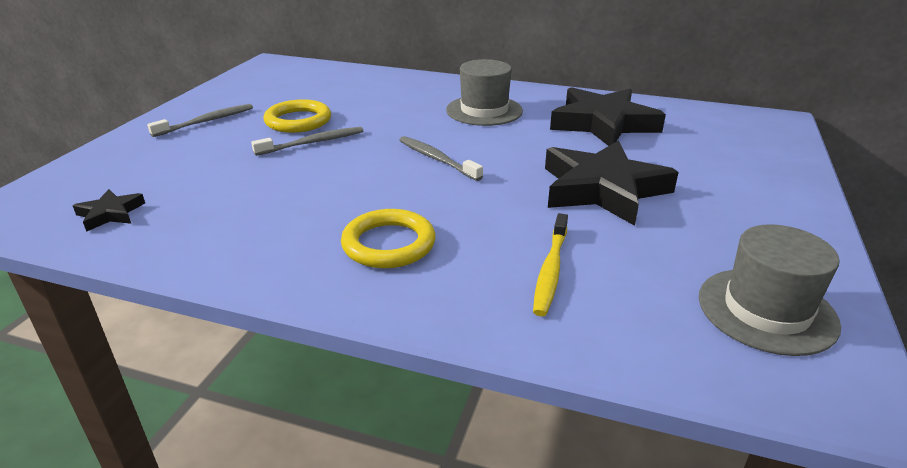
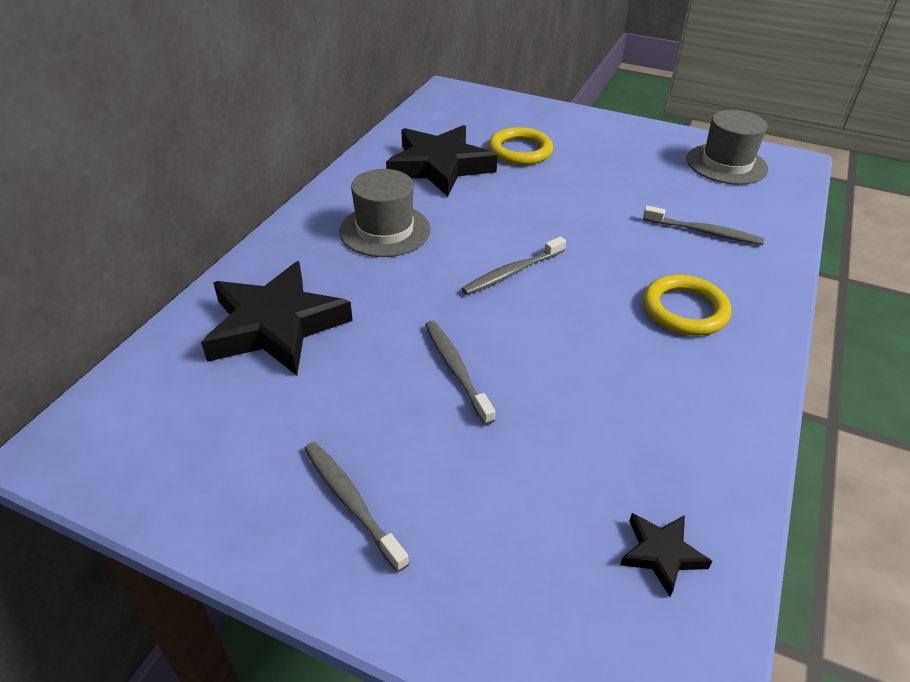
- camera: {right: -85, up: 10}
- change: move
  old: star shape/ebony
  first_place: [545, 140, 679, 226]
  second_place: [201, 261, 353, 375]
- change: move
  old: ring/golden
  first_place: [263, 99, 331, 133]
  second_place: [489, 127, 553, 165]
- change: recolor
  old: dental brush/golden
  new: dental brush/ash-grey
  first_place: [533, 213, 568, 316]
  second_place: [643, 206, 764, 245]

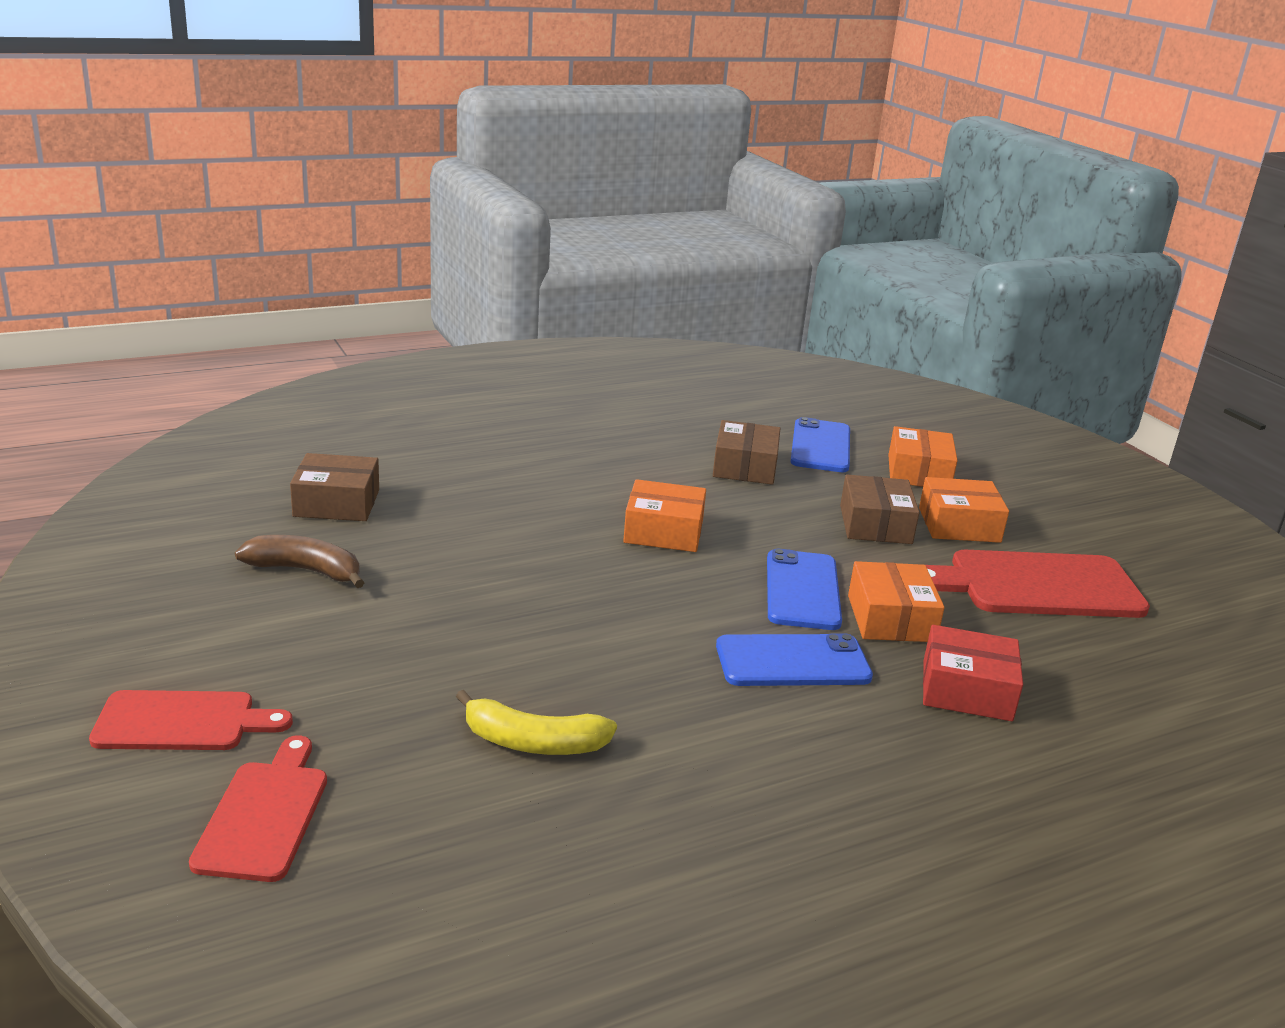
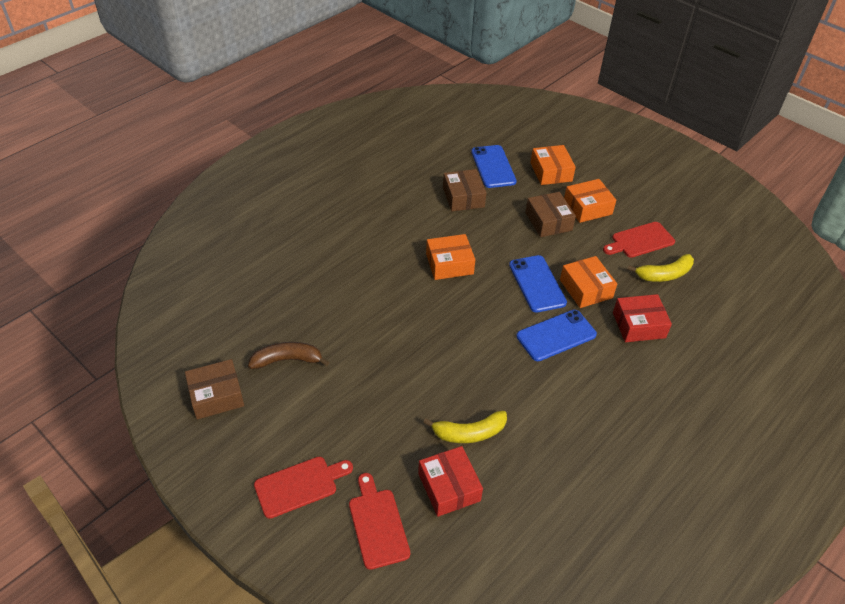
- camera: {right: -20, up: 20}
- change: move
  old: parcel/brown
  first_place: [290, 453, 379, 521]
  second_place: [185, 359, 244, 419]
- change: insert
  new: parcel/red
  second_place: [418, 446, 483, 517]
- change: resize
  old: chopping board/red
  first_place: [926, 550, 1150, 618]
  second_place: [603, 222, 675, 258]
  factor: 0.63
- change: insert
  new: banana/golden
  second_place: [627, 254, 694, 282]

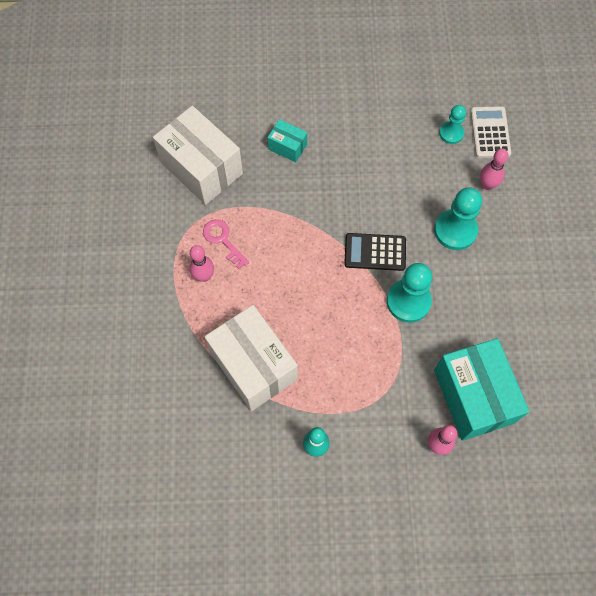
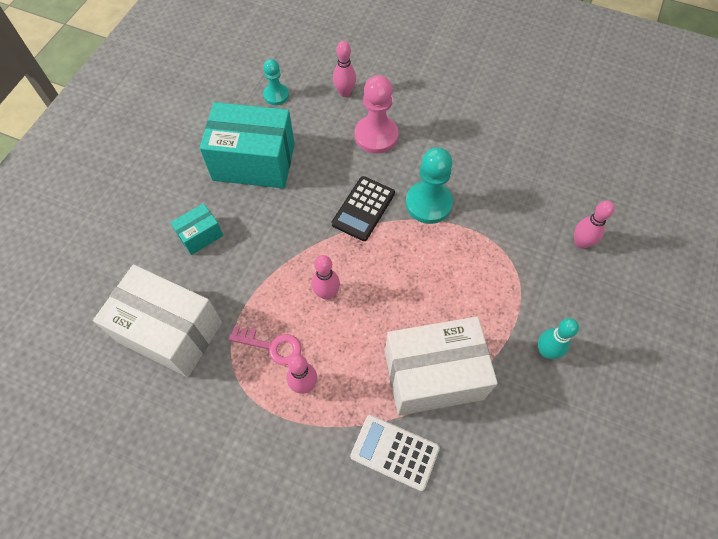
- camera: {right: -65, up: -5}
- change: rotate
  old: parcel/white
  first_place: [153, 106, 243, 205]
  second_place: [93, 264, 222, 377]
  degrees: 45
- change: move
  old: parcel/teal
  first_place: [434, 338, 530, 441]
  second_place: [200, 102, 295, 188]
- change: rotate
  old: key/pink
  first_place: [203, 219, 249, 269]
  second_place: [228, 326, 301, 365]
  degrees: -150
- change: insert
  new: skittle/pink
  second_place: [312, 255, 340, 300]
- change: move
  old: calculator/white
  first_place: [471, 106, 511, 158]
  second_place: [350, 415, 440, 491]
- change: recolor
  old: chess pawn/teal
  new: chess pawn/pink
  first_place: [434, 187, 482, 250]
  second_place: [355, 75, 398, 154]

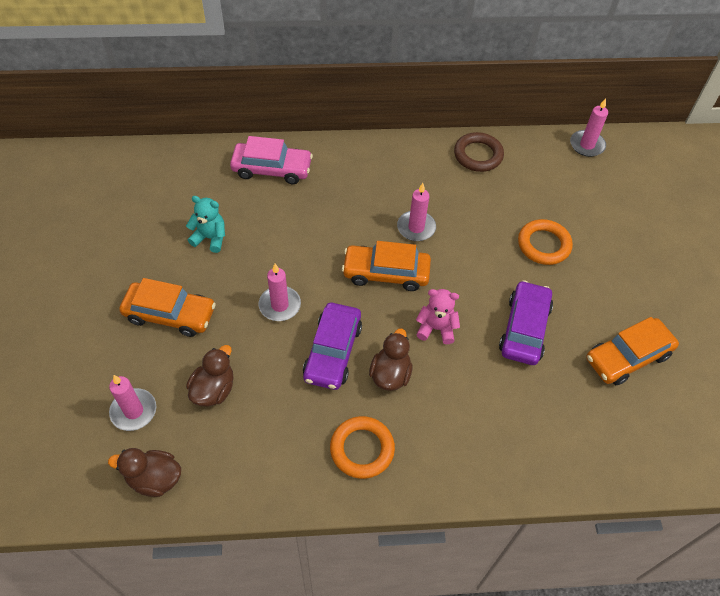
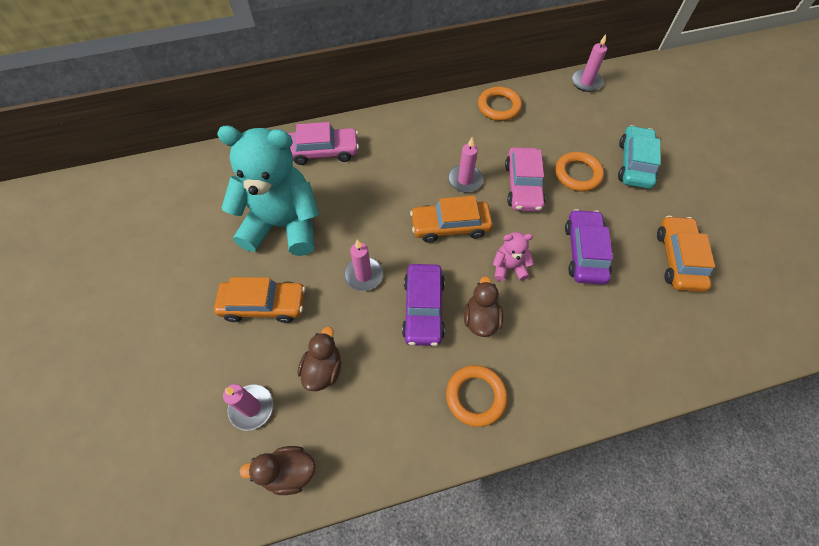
- camera: {right: -10, up: 5}
- change: resize
  old: stuffed bear/teal
  first_place: [186, 196, 225, 253]
  second_place: [217, 126, 319, 256]
  factor: 2.36
- change: recolor
  old: ring/brown
  new: ring/orange
  first_place: [454, 132, 504, 172]
  second_place: [478, 86, 522, 121]
- change: insert
  new: automobile/pink
  second_place: [505, 147, 546, 212]
- change: insert
  new: automobile/teal
  second_place: [618, 125, 661, 189]
- change: rotate
  old: automobile/orange
  first_place: [586, 317, 679, 385]
  second_place: [657, 216, 715, 292]
  degrees: 135

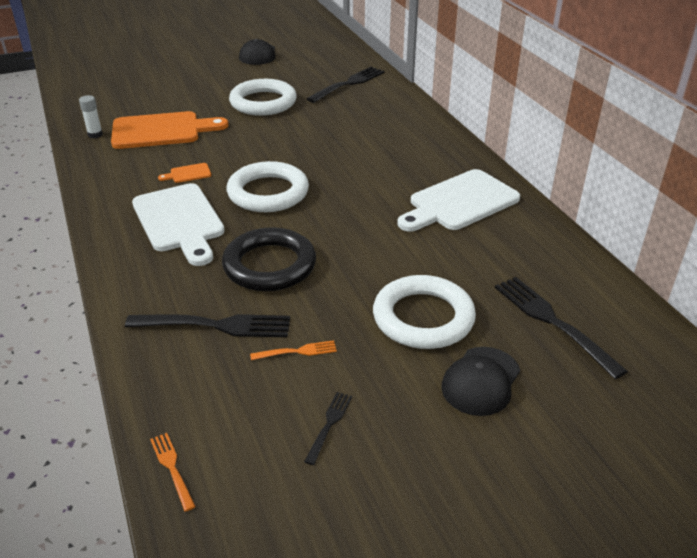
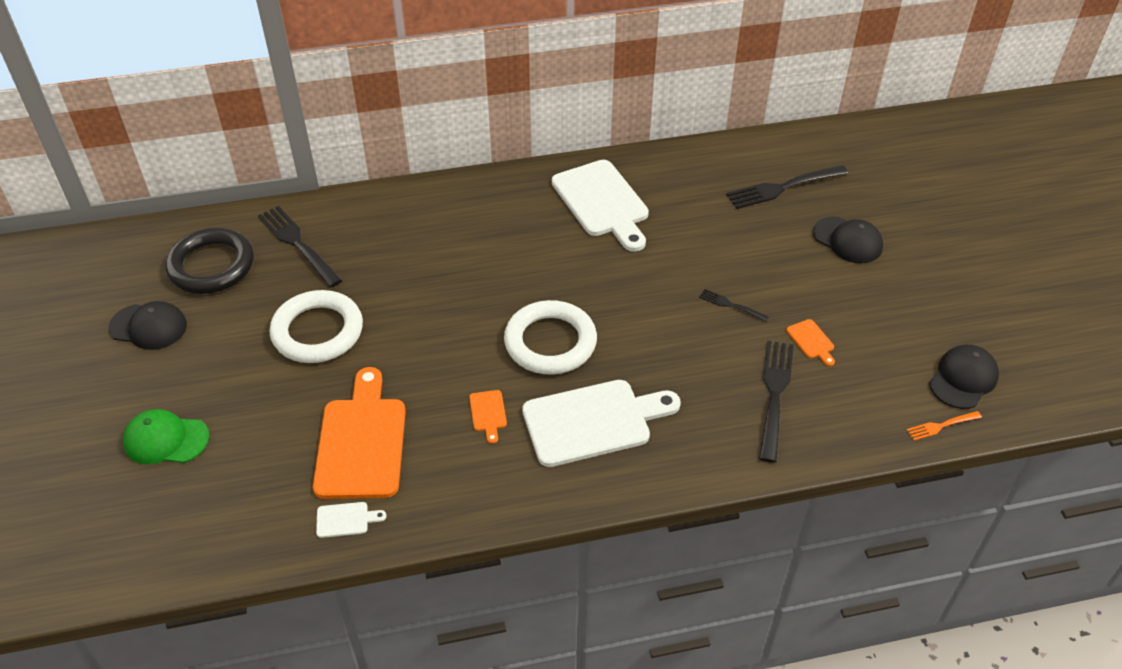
- camera: {right: -80, up: 10}
- change: insert
  new: peaked cap/leaf-green
  second_place: [123, 409, 209, 464]
- change: move
  old: ring/ebony
  first_place: [222, 227, 316, 291]
  second_place: [165, 228, 254, 294]
- change: replace
  old: stick of glue/white
  new: chopping board/white
  first_place: [79, 95, 103, 139]
  second_place: [316, 502, 387, 538]
- change: move
  old: dinner fork/ebony
  first_place: [304, 392, 352, 465]
  second_place: [699, 289, 769, 322]
- change: replace
  old: dinner fork/orange
  new: chopping board/orange
  first_place: [250, 340, 337, 360]
  second_place: [787, 319, 835, 366]
- change: insert
  new: peaked cap/ebony
  second_place: [929, 345, 999, 409]
- change: delete
  old: ring/white
  first_place: [373, 275, 476, 349]

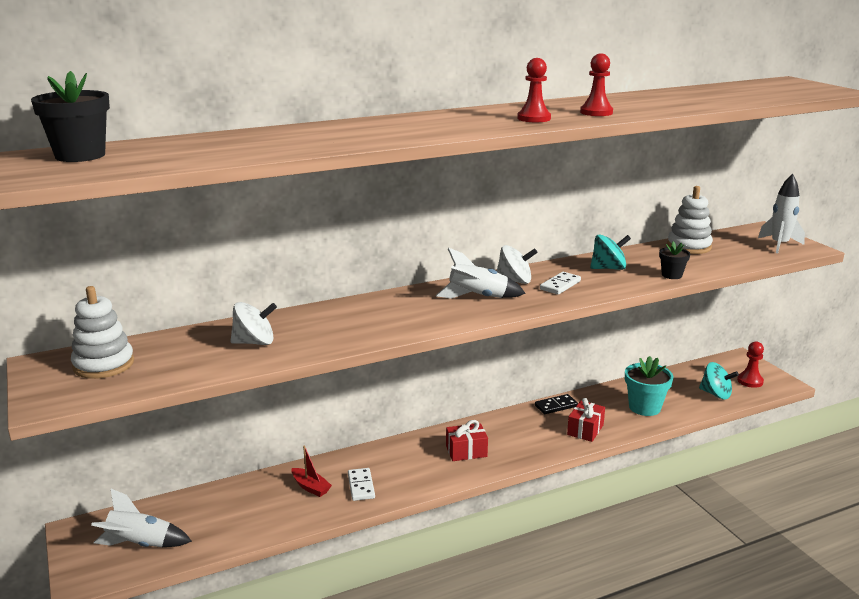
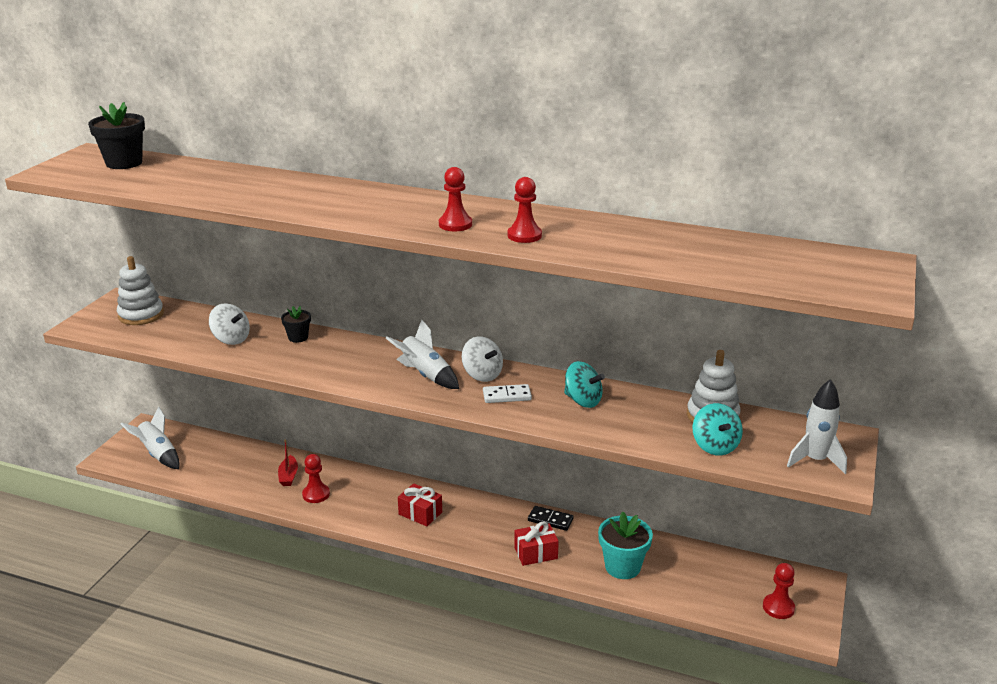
- camera: {right: 45, up: 5}
- change: move
  old: flower pot/ebony
  first_place: [659, 241, 690, 279]
  second_place: [281, 306, 311, 343]
- change: replace
  old: domino tile/white
  new: chess pawn/red
  first_place: [348, 468, 375, 501]
  second_place: [302, 454, 330, 503]
- change: move
  old: spinning top/teal
  first_place: [699, 362, 739, 400]
  second_place: [693, 403, 743, 455]

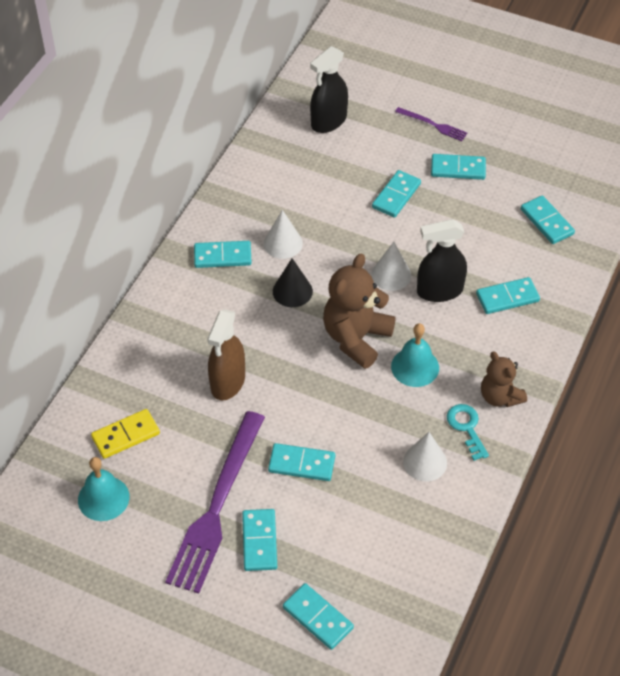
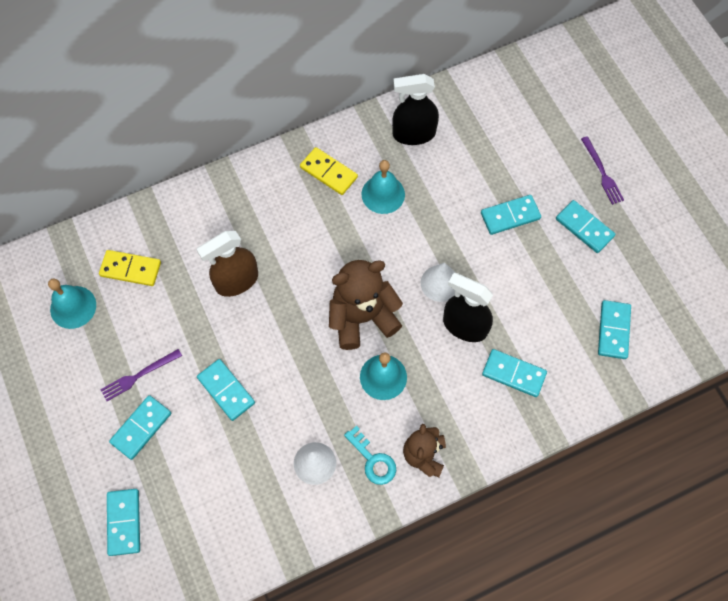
- camera: {right: 40, up: 15}
- change: resize
  old: dinner fork/violet
  first_place: [165, 411, 265, 594]
  second_place: [100, 349, 182, 401]
  factor: 0.45
- change: recolor
  old: domino tile/teal
  new: domino tile/golden
  first_place: [194, 241, 252, 268]
  second_place: [300, 147, 358, 195]
- change: rotate
  old: key/teal
  first_place: [447, 404, 489, 461]
  second_place: [344, 426, 396, 485]
  degrees: 120
- change: replace
  old: cone/white
  new: bell/teal
  first_place: [264, 210, 303, 259]
  second_place: [362, 160, 405, 214]
- change: move
  old: spray cleaner/ebony
  first_place: [310, 46, 348, 133]
  second_place: [392, 74, 439, 145]
- change: delete
  old: cone/ebony
  first_place: [273, 258, 313, 307]

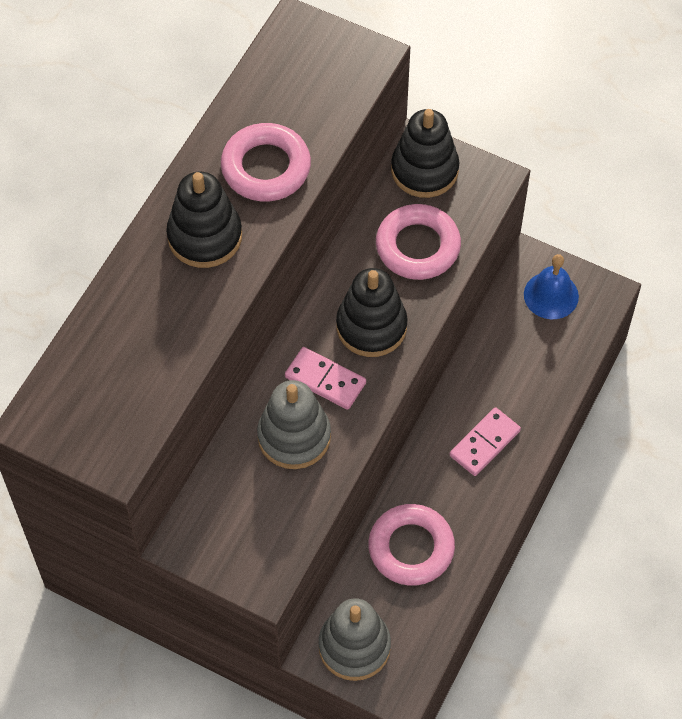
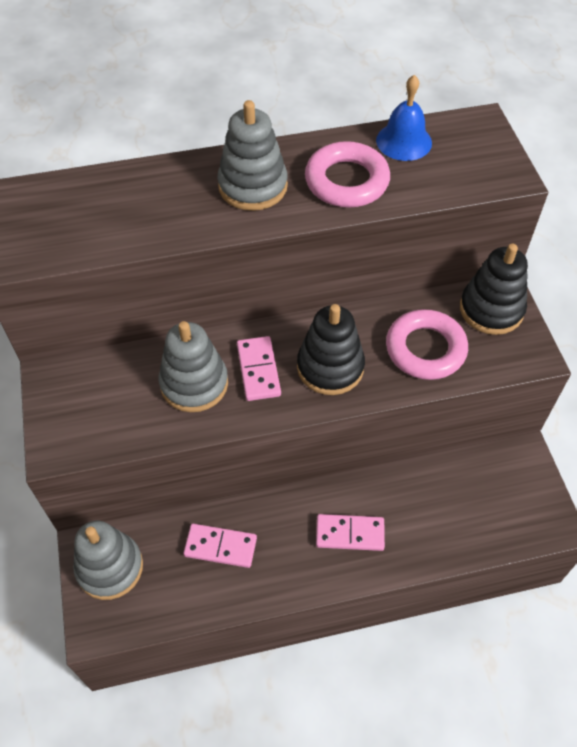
- camera: {right: 50, up: -5}
- change: replace
  old: ring/pink
  new: domino tile/pink
  first_place: [368, 504, 455, 586]
  second_place: [183, 524, 257, 568]
- change: recolor
  old: stacking toy/ebony
  new: stacking toy/ash-grey
  first_place: [166, 172, 242, 268]
  second_place: [217, 100, 288, 211]
- change: move
  old: bell/blue
  first_place: [524, 254, 579, 319]
  second_place: [376, 75, 432, 161]

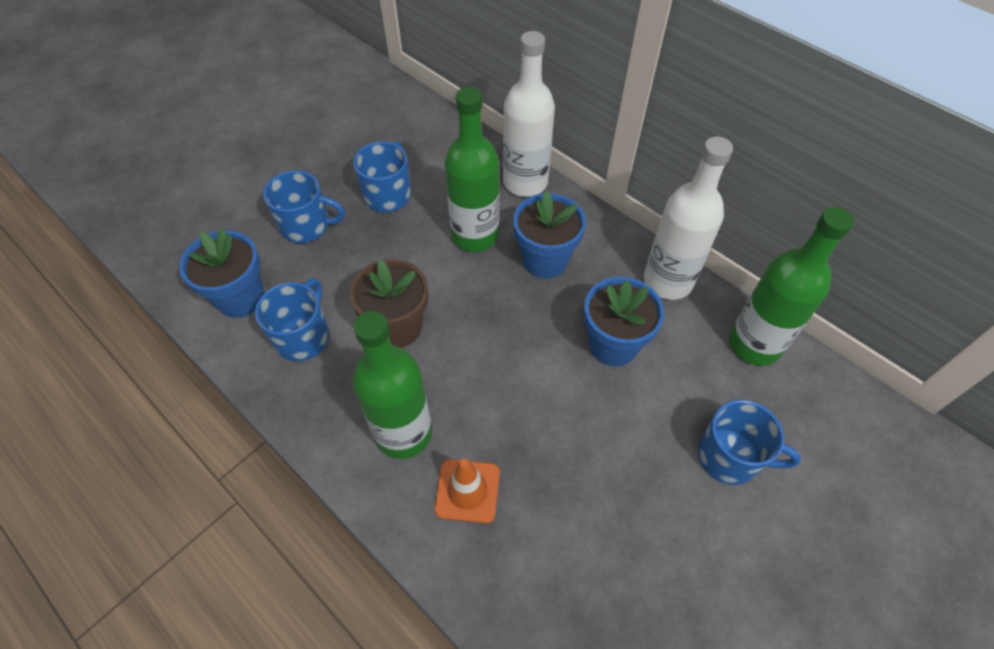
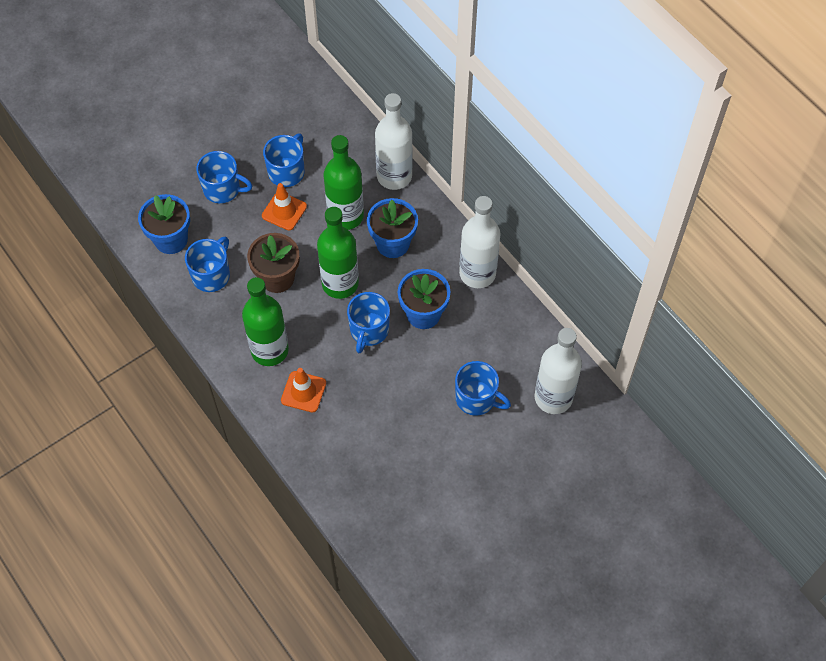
- camera: {right: 10, up: 5}
- change: insert
  new: safety cone/orange
  second_place: [262, 183, 307, 231]
- change: move
  old: drink bottle/leaf-green
  first_place: [729, 207, 854, 366]
  second_place: [317, 207, 359, 299]
- change: insert
  new: tea mug/blue
  second_place: [347, 292, 390, 354]
- change: insert
  new: drink bottle/white
  second_place: [534, 328, 582, 414]

